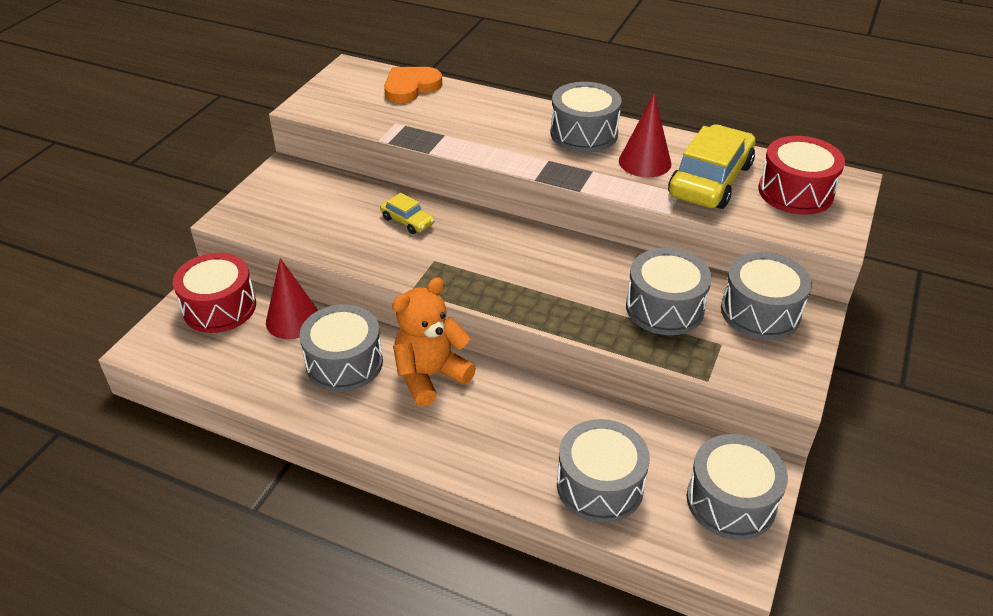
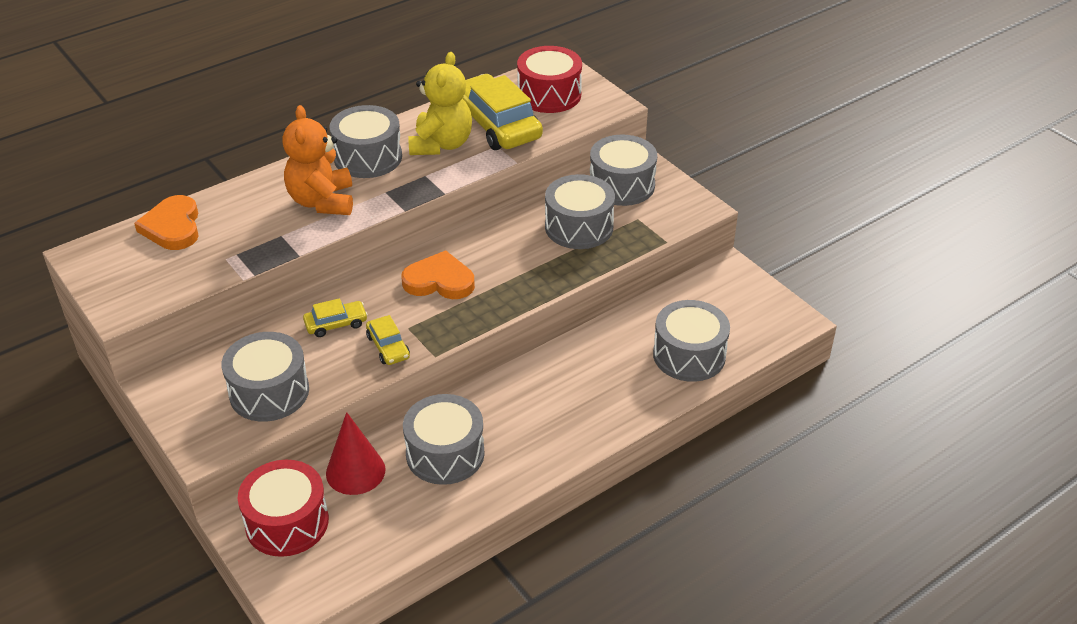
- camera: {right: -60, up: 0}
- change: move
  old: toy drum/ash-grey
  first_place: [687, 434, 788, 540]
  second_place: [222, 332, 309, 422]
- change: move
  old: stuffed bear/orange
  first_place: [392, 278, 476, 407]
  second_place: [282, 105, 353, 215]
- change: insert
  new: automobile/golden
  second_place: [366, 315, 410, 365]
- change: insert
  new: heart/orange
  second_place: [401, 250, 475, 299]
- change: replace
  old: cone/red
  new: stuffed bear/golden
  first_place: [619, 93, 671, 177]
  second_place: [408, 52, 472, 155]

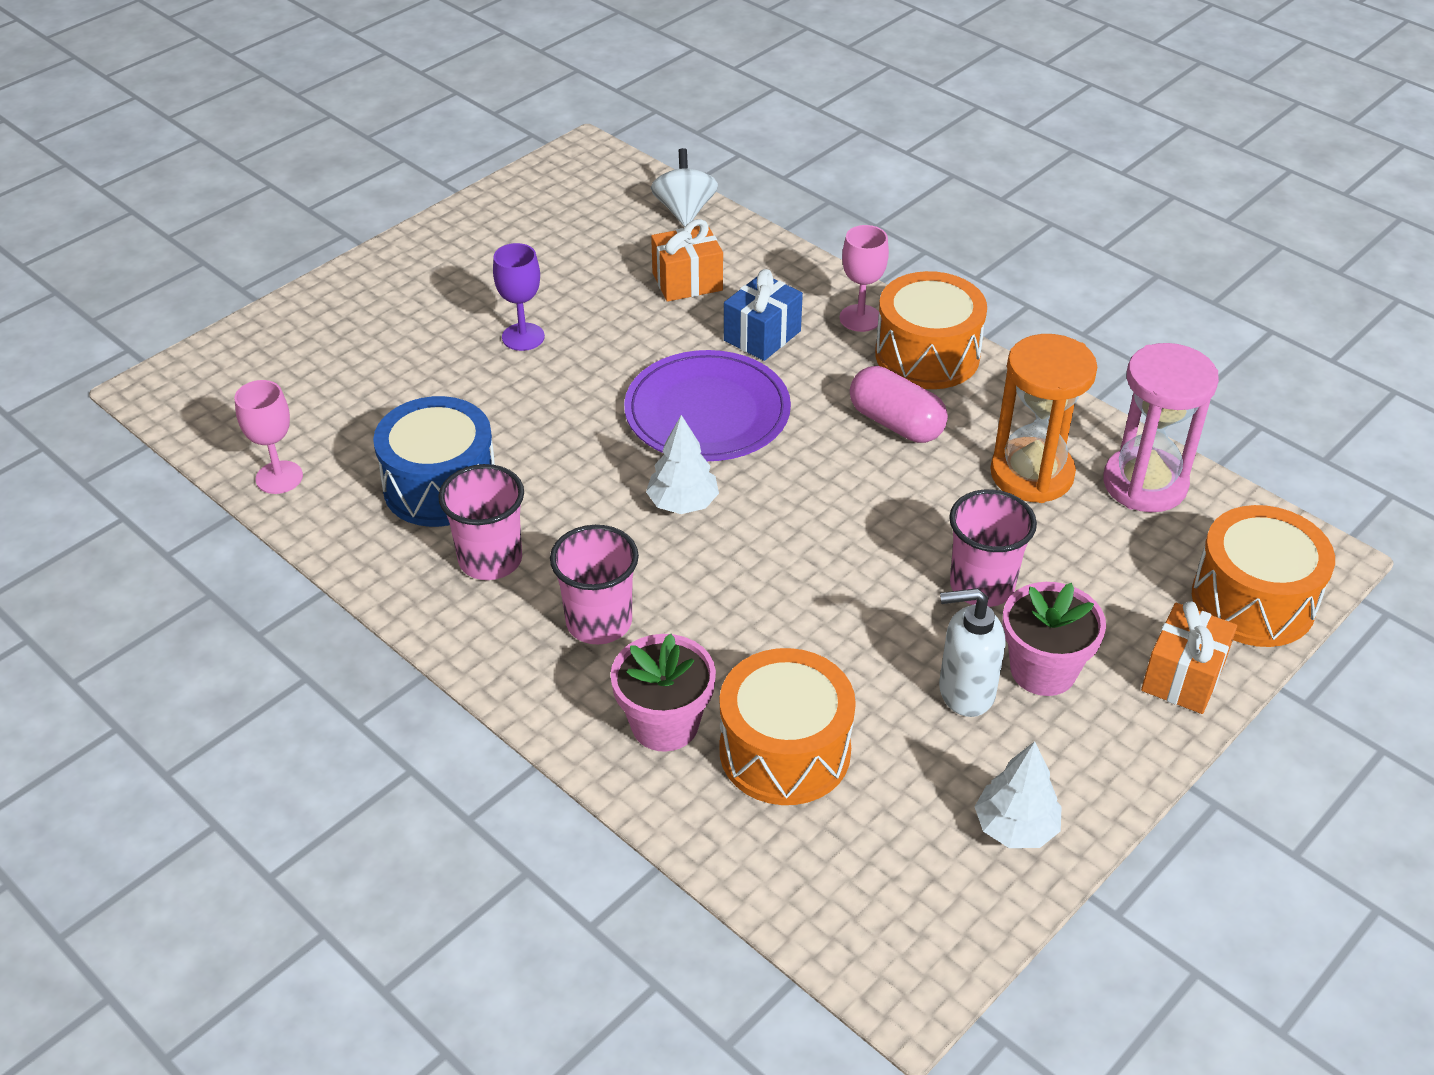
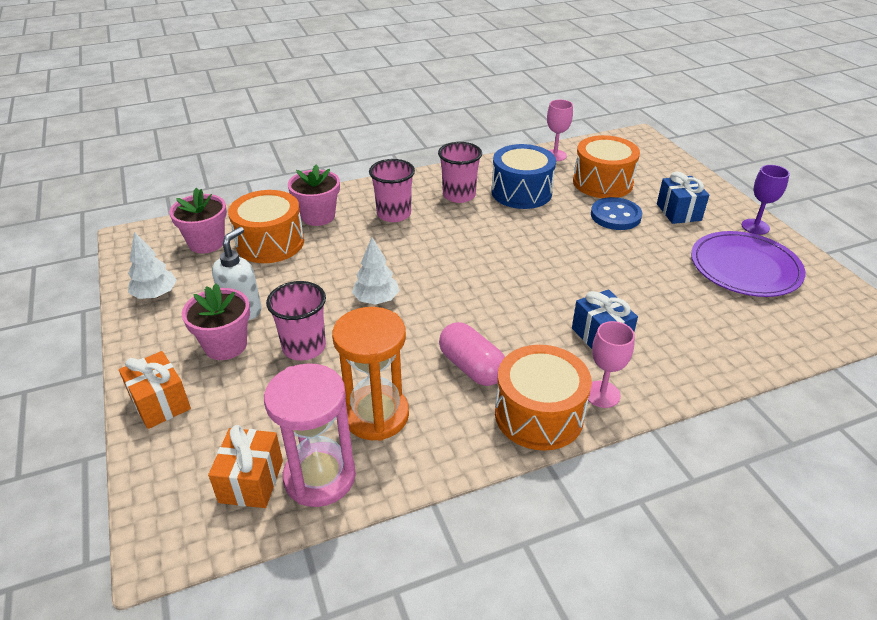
- camera: {right: 115, up: -5}
- change: insert
  new: flower pot/pink
  second_place: [169, 188, 227, 253]
- change: move
  old: wrapped gift/orange
  first_place: [651, 219, 723, 302]
  second_place: [208, 425, 283, 508]
- change: move
  old: tree/white
  first_place: [646, 415, 719, 514]
  second_place: [352, 237, 399, 305]
- change: rotate
  old: capsule/pink
  first_place: [850, 366, 948, 443]
  second_place: [439, 322, 505, 386]
  degrees: 75
- change: move
  old: toy drum/orange
  first_place: [1192, 505, 1335, 647]
  second_place: [573, 135, 640, 198]
- change: insert
  new: sewing button/blue
  second_place: [591, 197, 642, 230]
- change: insert
  new: wrapped gift/blue
  second_place: [657, 171, 709, 224]
- change: move
  old: dinner plate/violet
  first_place: [624, 350, 791, 461]
  second_place: [691, 231, 805, 297]
- change: move
  old: wine glass/violet
  first_place: [493, 243, 545, 351]
  second_place: [741, 165, 790, 235]
- change: delete
  old: spinning top/white
  first_place: [651, 148, 718, 227]

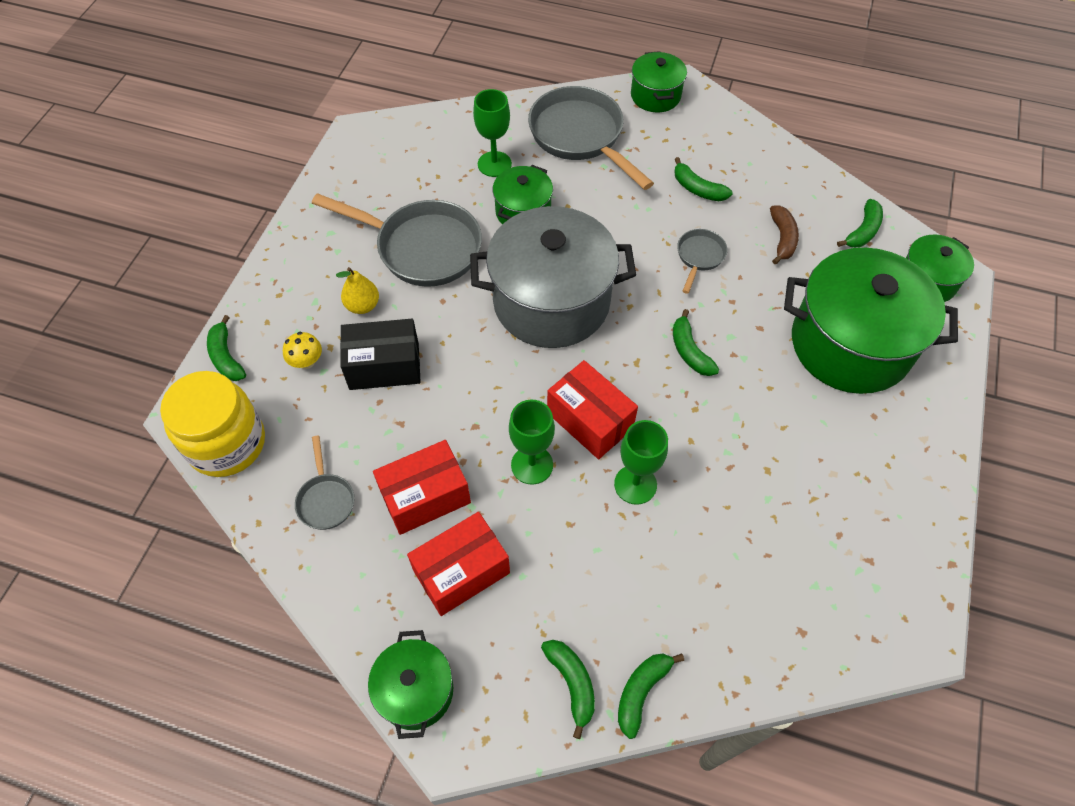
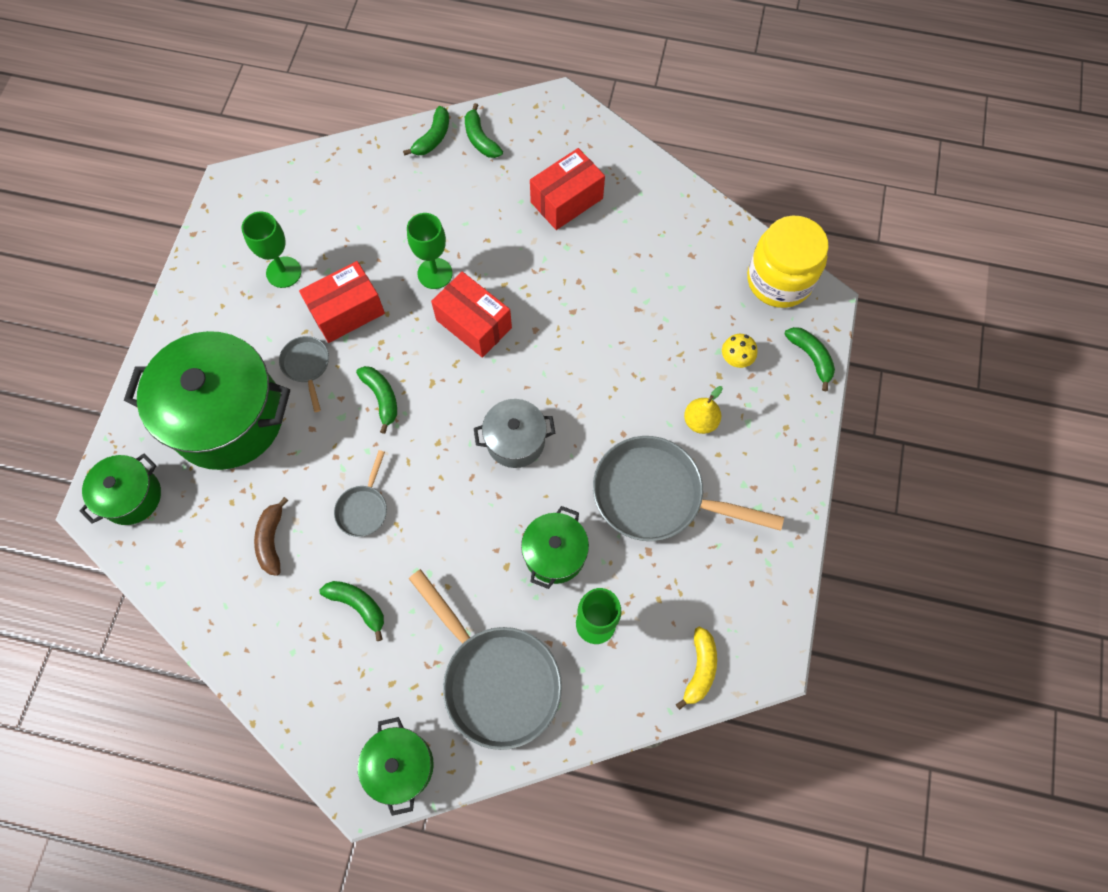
- camera: {right: 175, up: 10}
- change: move
  old: wine glass/leaf-green
  first_place: [509, 400, 555, 485]
  second_place: [241, 212, 302, 288]
- change: move
  old: frying pan/ash-grey
  first_place: [295, 436, 354, 530]
  second_place: [279, 336, 329, 412]
- change: move
  old: parcel/red
  first_place: [373, 440, 471, 535]
  second_place: [299, 261, 385, 343]
- change: resize
  old: pot/ash-grey
  first_place: [470, 206, 636, 348]
  second_place: [474, 399, 555, 468]
  factor: 0.51
- change: insert
  new: banana/golden
  second_place: [676, 627, 717, 710]
- change: delete
  old: parcel/ebony
  first_place: [340, 319, 421, 390]
- change: delete
  old: pot/leaf-green
  first_place: [368, 630, 453, 739]
- change: delete
  old: banana/leaf-green
  first_place: [837, 199, 883, 248]

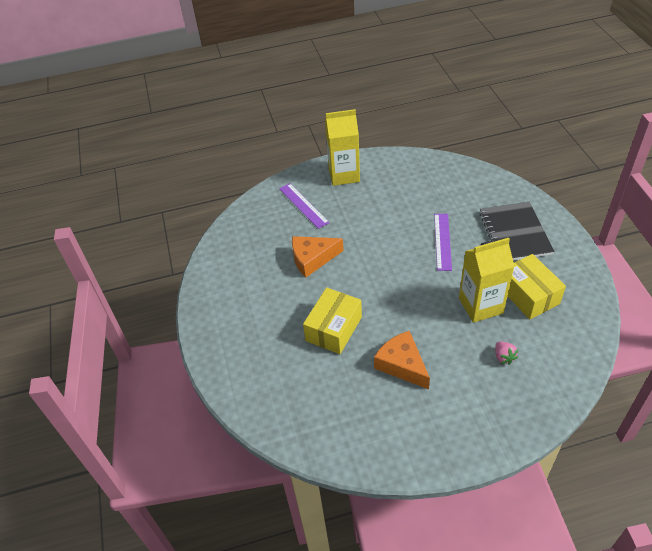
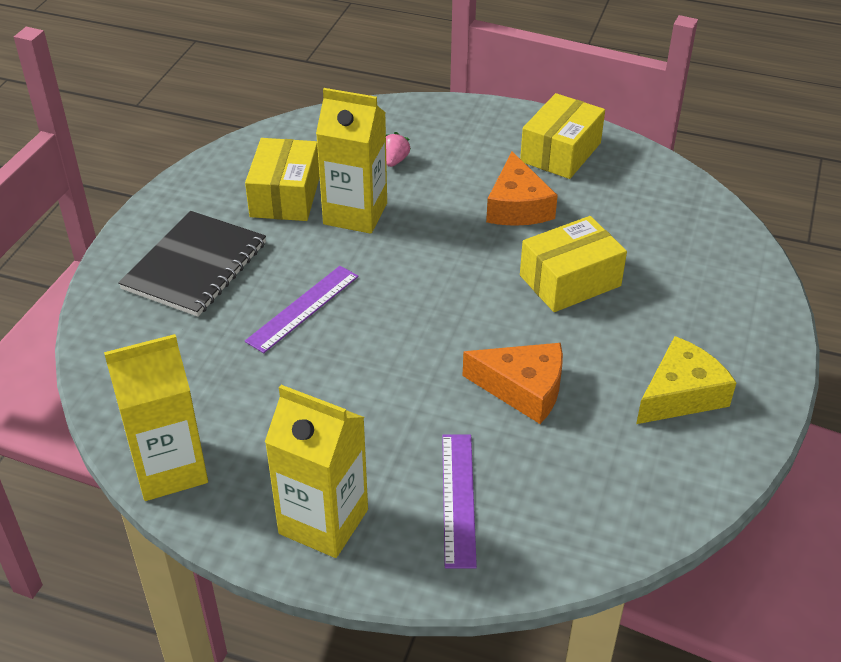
- camera: {right: -150, up: -5}
- change: insert
  new: milk carton/golden
  second_place: [104, 334, 208, 501]
- change: insert
  new: parcel/golden
  second_place: [520, 93, 605, 179]
- change: insert
  new: cheese/golden
  second_place: [636, 336, 737, 424]

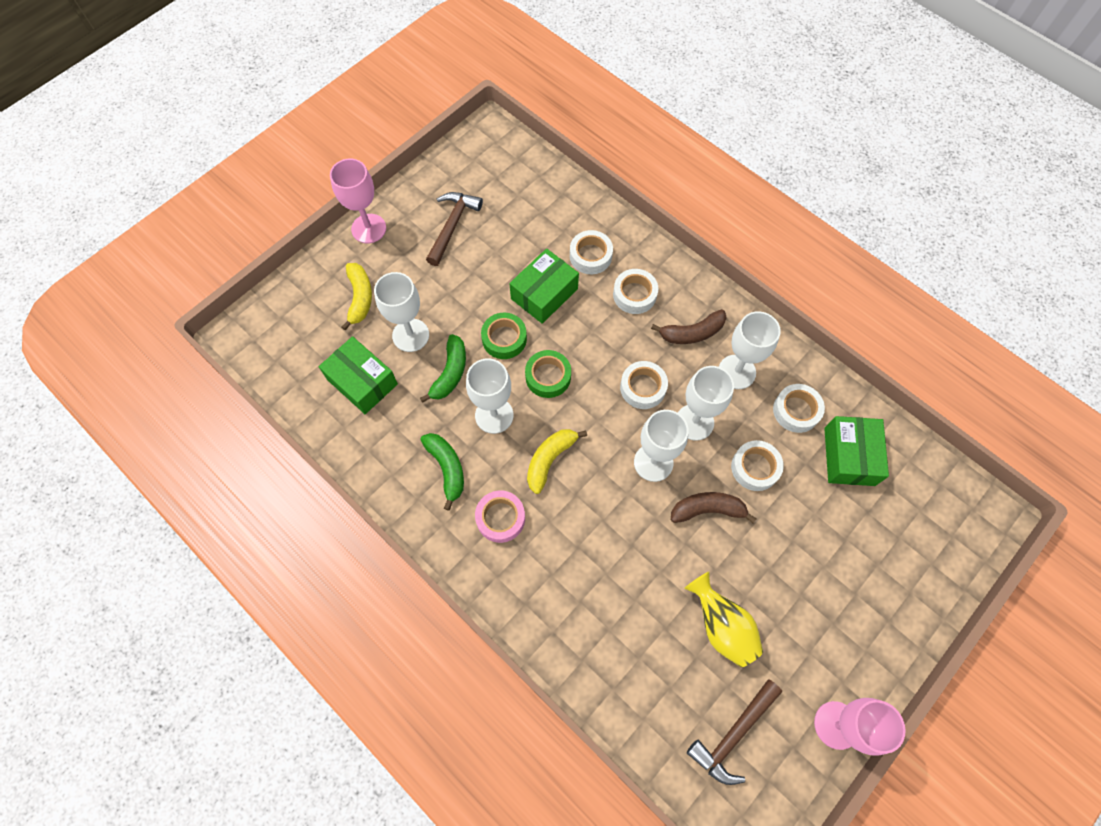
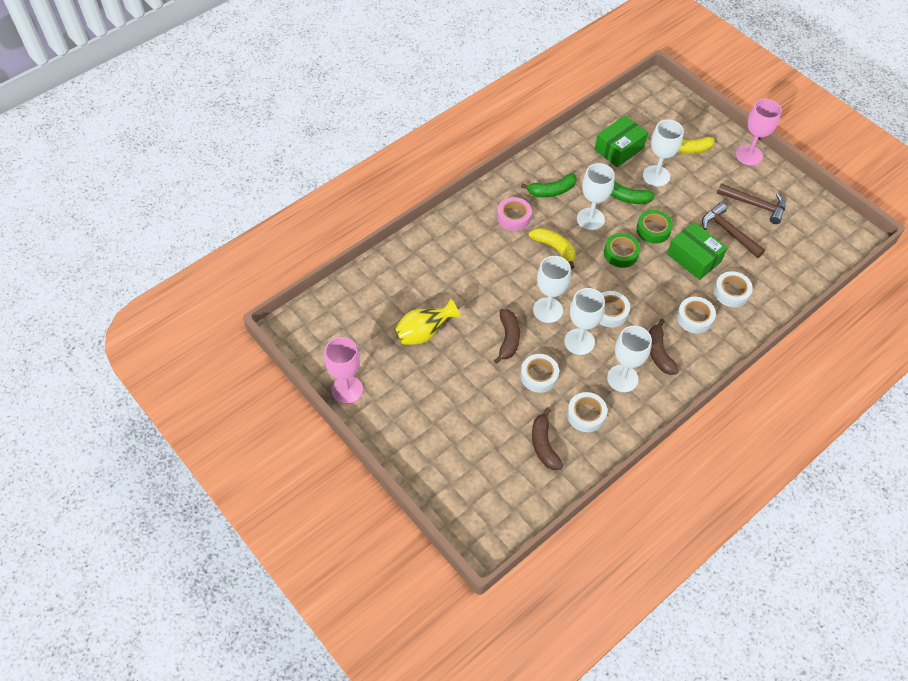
- camera: {right: 95, up: -10}
- change: replace
  old: parcel/leaf-green
  new: banana/brown
  first_place: [824, 416, 889, 486]
  second_place: [532, 408, 563, 470]
- change: move
  old: hammer/brown
  first_place: [687, 679, 782, 785]
  second_place: [702, 203, 765, 258]

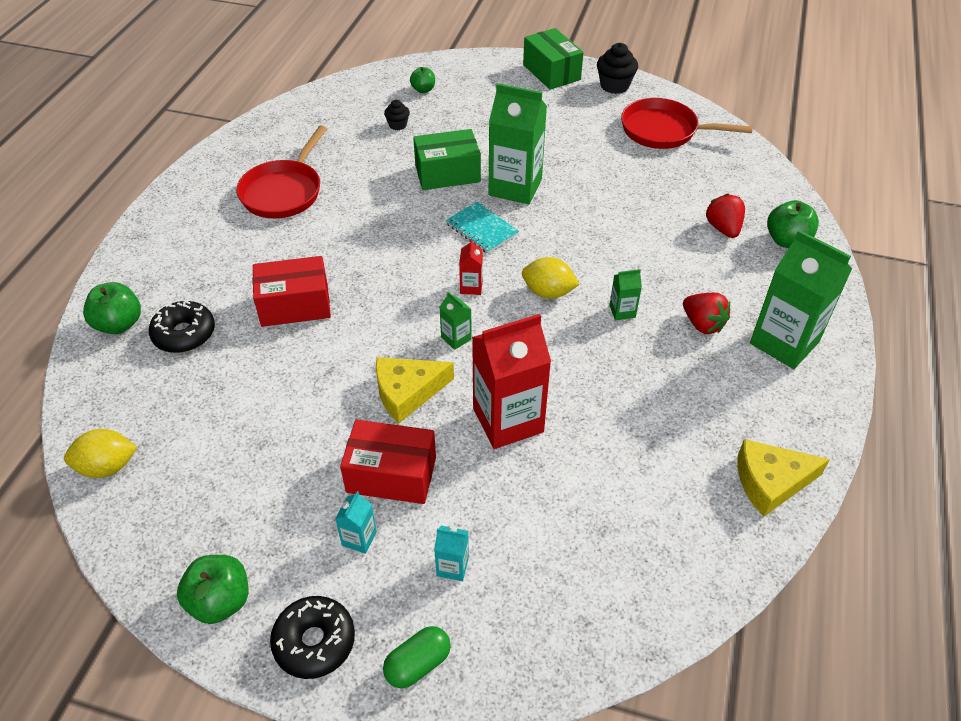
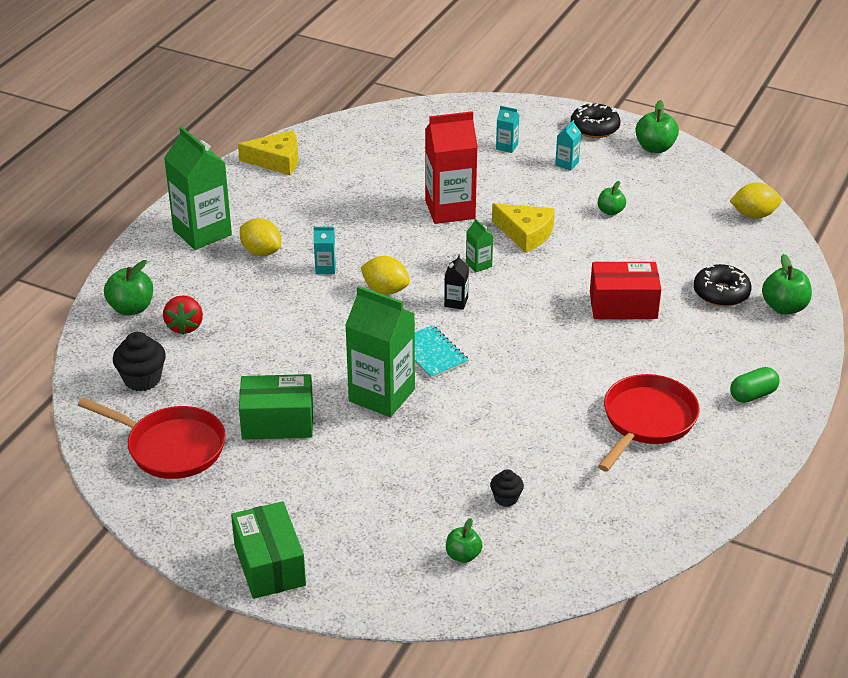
- camera: {right: -170, up: -10}
- change: move
  old: cupcake/ebony
  first_place: [597, 43, 638, 94]
  second_place: [113, 332, 166, 391]
- change: move
  old: parcel/leaf-green
  first_place: [413, 129, 481, 190]
  second_place: [239, 374, 313, 439]
- change: replace
  old: strawberry/red
  new: citrus fruit/golden
  first_place: [683, 293, 730, 334]
  second_place: [240, 218, 281, 256]
- change: recolor
  old: milk carton/leaf-green
  new: milk carton/teal
  first_place: [609, 269, 642, 320]
  second_place: [314, 227, 336, 274]
- change: recolor
  old: milk carton/red
  new: milk carton/ebony
  first_place: [459, 239, 483, 295]
  second_place: [444, 255, 469, 310]
- change: rotate
  old: cheese/golden
  first_place: [376, 357, 454, 423]
  second_place: [492, 203, 555, 253]
  degrees: 45
- change: insert
  new: apple fruit/leaf-green
  second_place: [598, 181, 626, 215]
- change: move
  old: capsule/leaf-green
  first_place: [383, 626, 451, 688]
  second_place: [730, 367, 780, 403]
- change: delete
  old: parcel/red
  first_place: [340, 420, 436, 504]

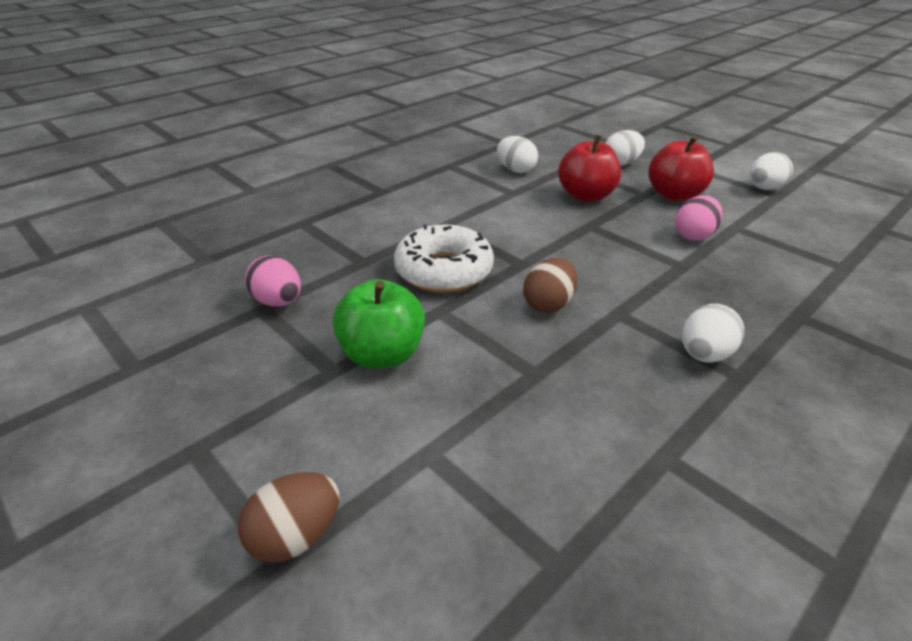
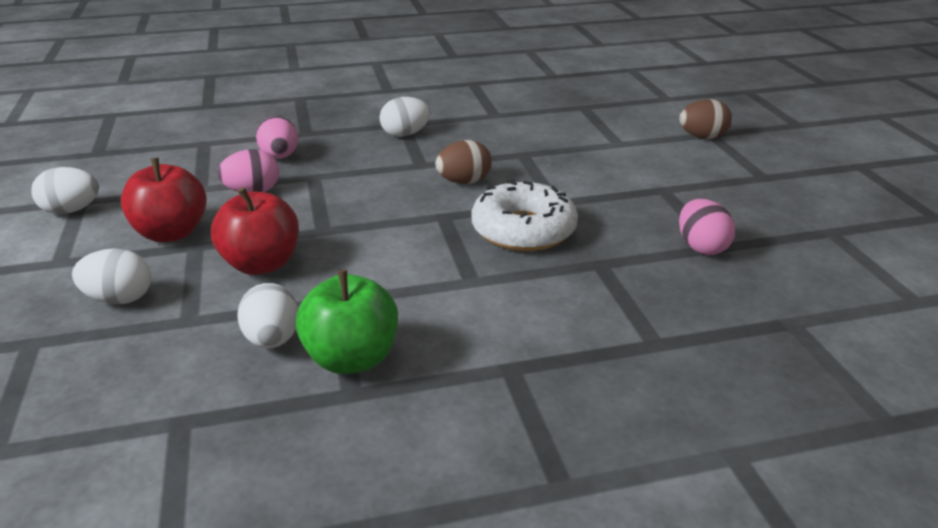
- camera: {right: -150, up: -5}
- change: insert
  new: egg shape/pink
  second_place: [256, 116, 298, 159]
- change: move
  old: apple fruit/leaf-green
  first_place: [333, 279, 425, 369]
  second_place: [296, 270, 398, 374]

